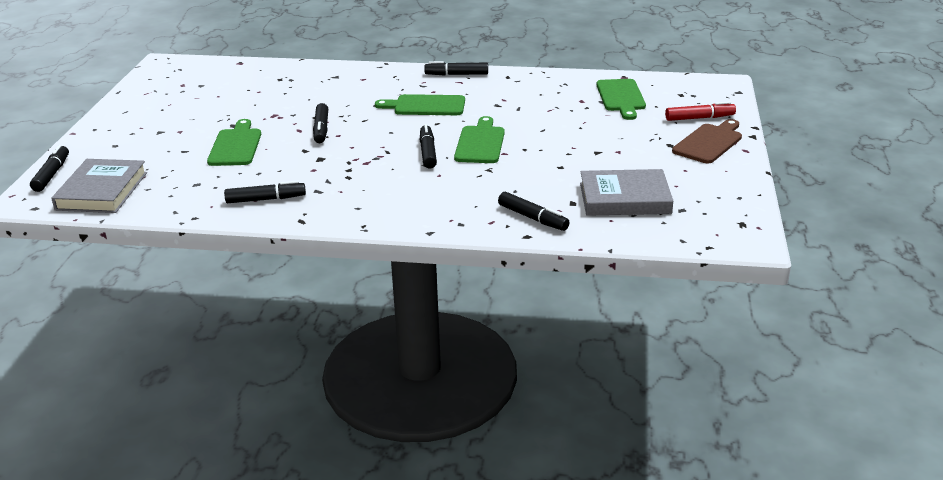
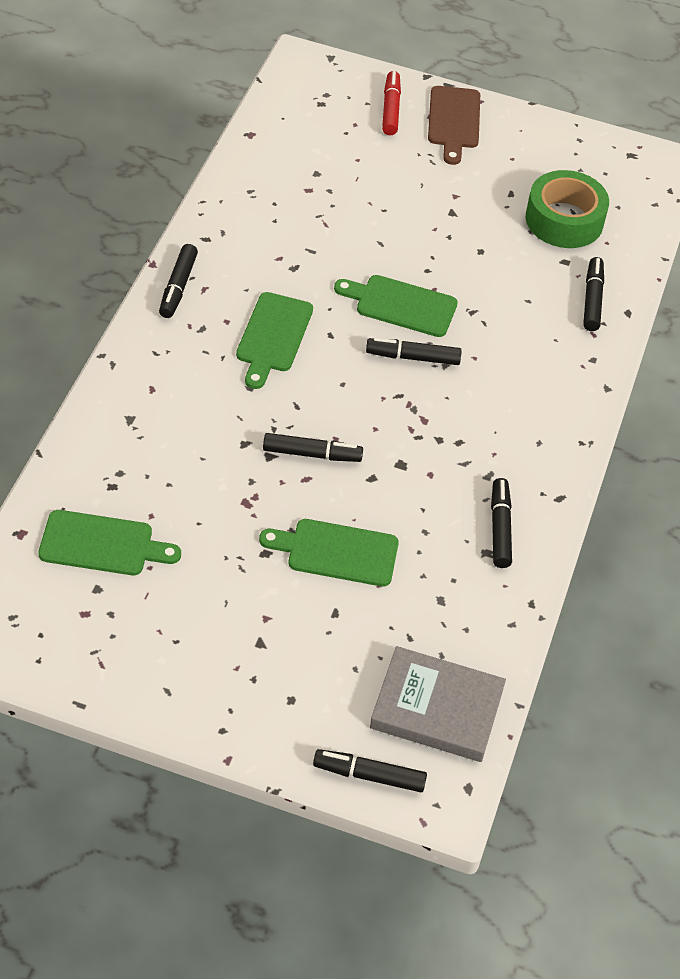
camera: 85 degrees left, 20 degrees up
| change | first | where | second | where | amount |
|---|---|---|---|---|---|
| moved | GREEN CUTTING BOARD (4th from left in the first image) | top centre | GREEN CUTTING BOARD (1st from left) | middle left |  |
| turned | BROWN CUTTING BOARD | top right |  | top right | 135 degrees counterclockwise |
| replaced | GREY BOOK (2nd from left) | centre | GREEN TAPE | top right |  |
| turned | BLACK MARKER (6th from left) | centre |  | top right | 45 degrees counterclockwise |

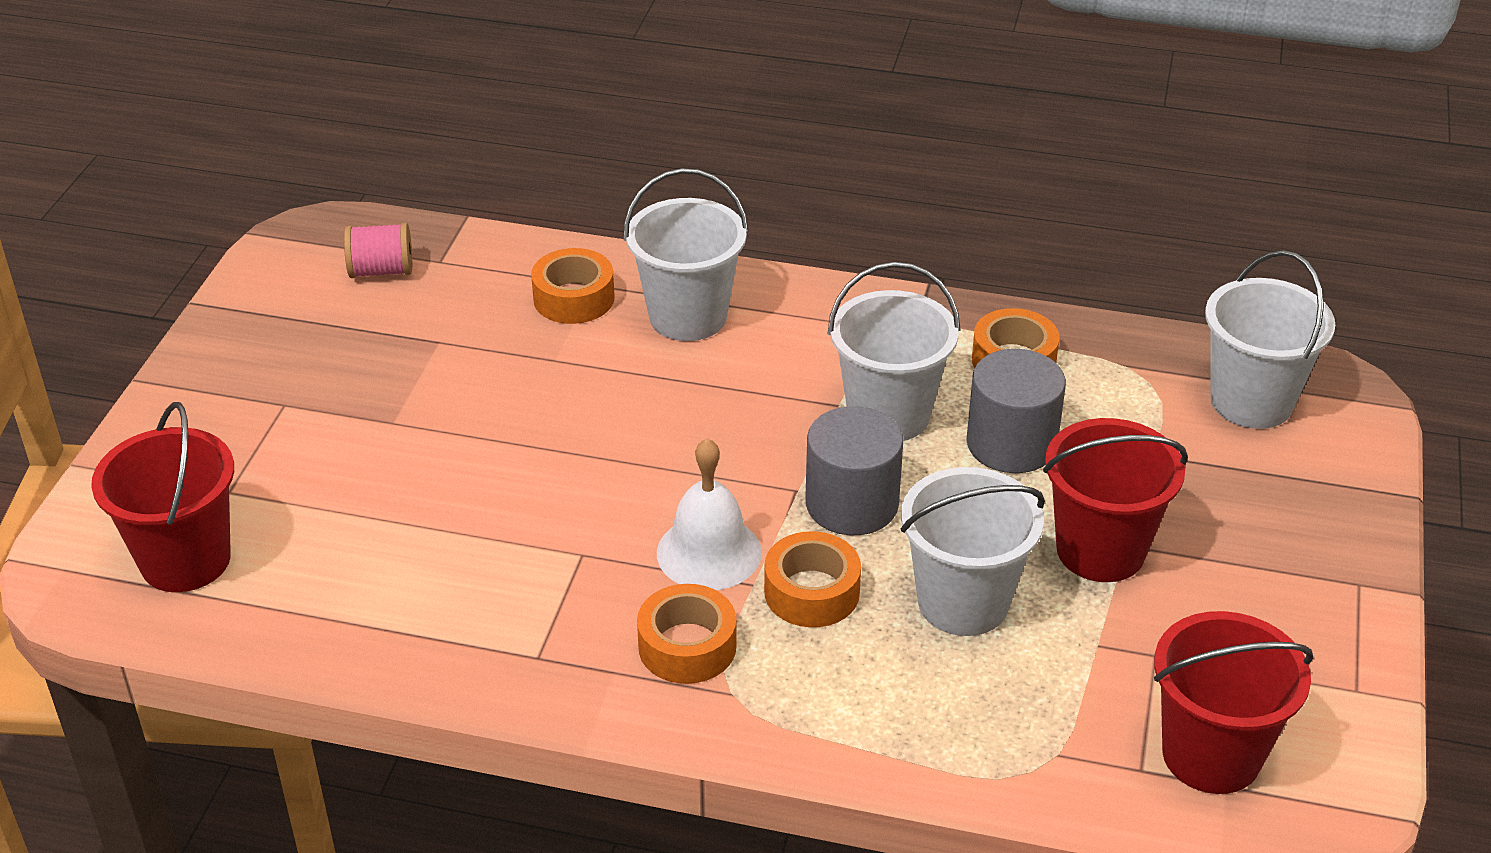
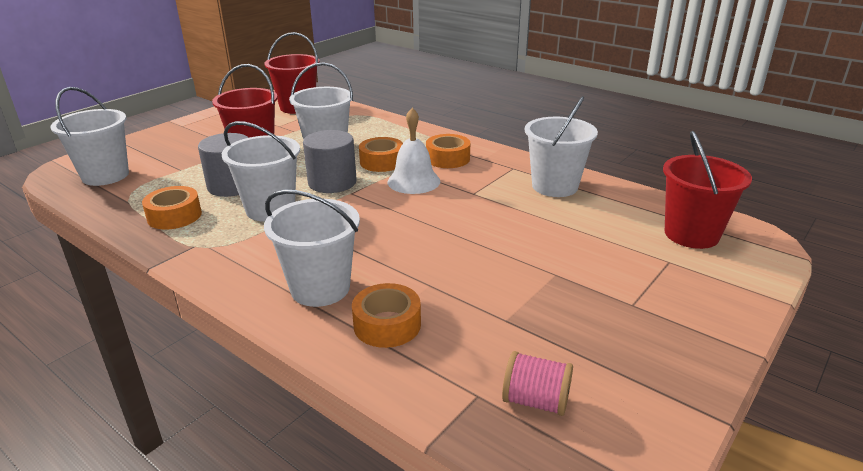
camera: 155 degrees left, 10 degrees down
| change | first | where | second | where | amount |
|---|---|---|---|---|---|
| added |  |  | WHITE BUCKET (5th from left) | top centre |  |

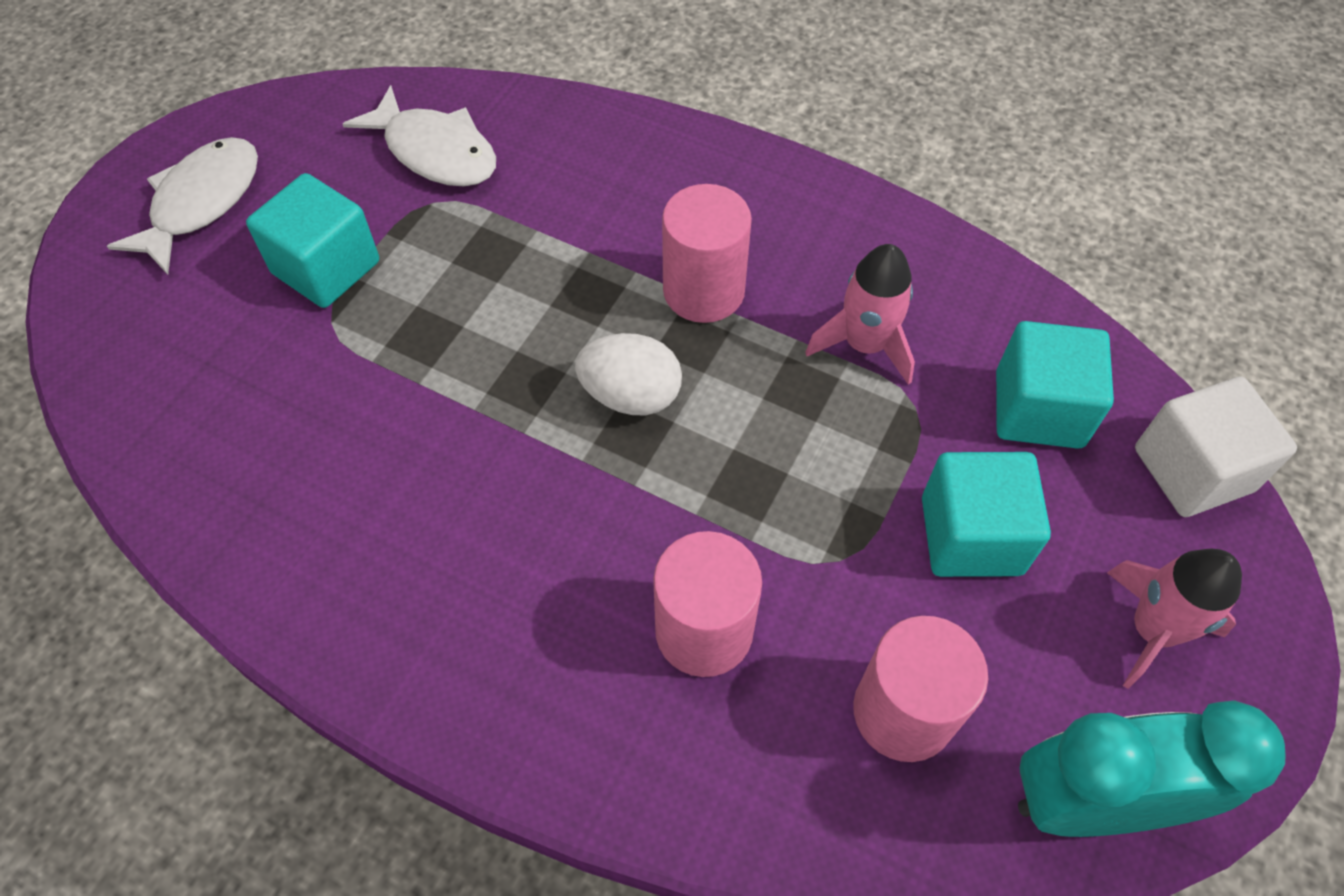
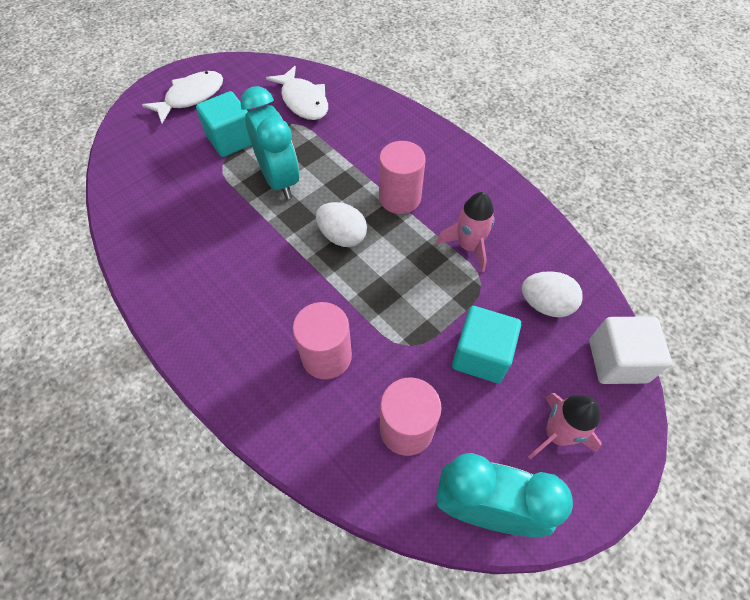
camera: 20 degrees right, 0 degrees up
| change | first | where | second | where | amount |
|---|---|---|---|---|---|
| added |  |  | TURQUOISE CLOCK (1st from left) | top centre |  |
| replaced | TURQUOISE CUBE (3rd from left) | middle right | WHITE EGG (2nd from left) | middle right |  |

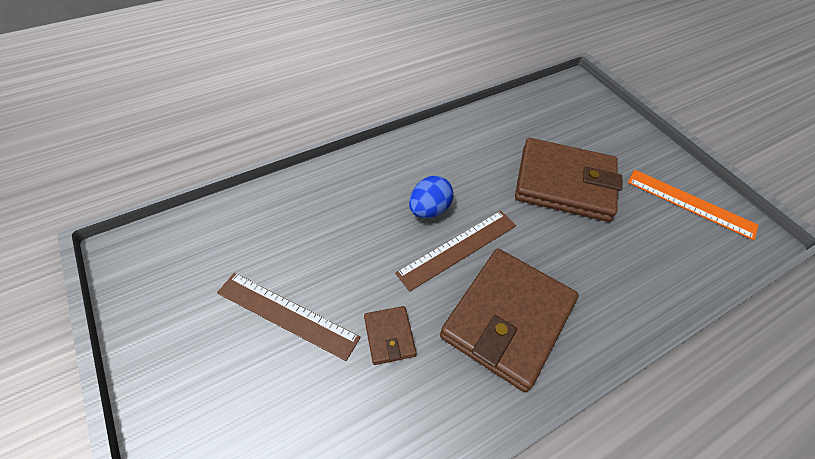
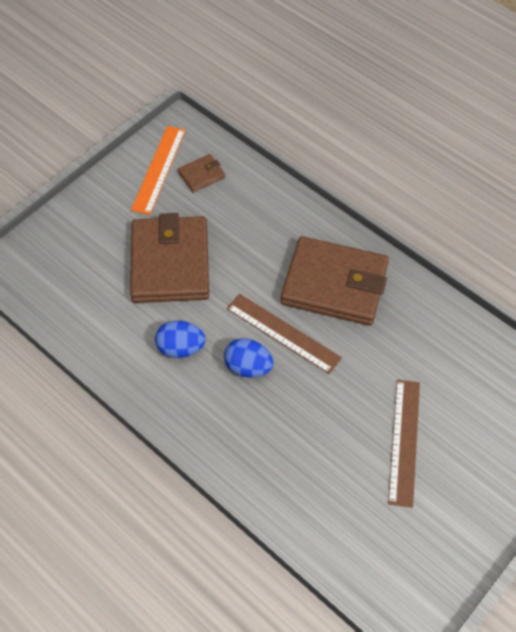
camera: 105 degrees left, 5 degrees up
| change | first | where | second | where | amount |
|---|---|---|---|---|---|
| added |  |  | BLUE EGG (1st from left) | centre |  |
| moved | BROWN WALLET (1st from left in the first image) | bottom centre | BROWN WALLET (2nd from left) | top centre |  |

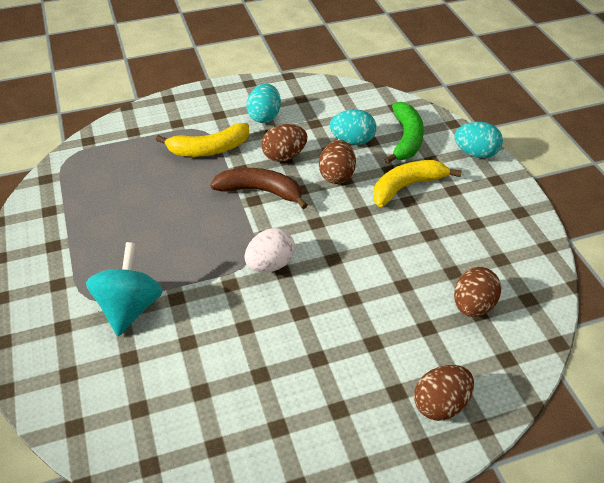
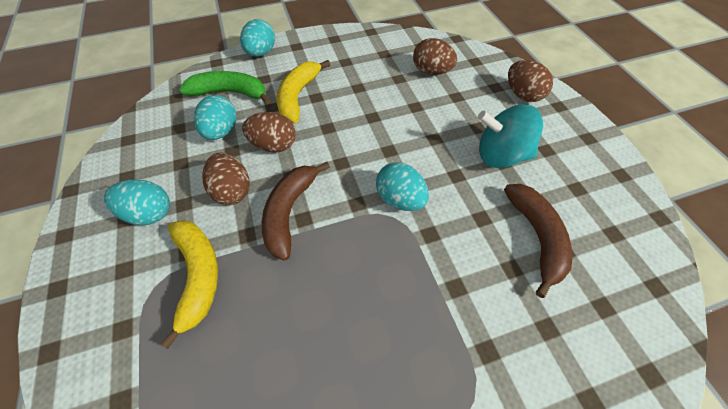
camera: 90 degrees left, 10 degrees up
| change | first | where | second | where | amount |
|---|---|---|---|---|---|
| turned | YELLOW BANANA (2nd from left) | middle right |  | top centre | 45 degrees clockwise |
| recoloured | WHITE EGG | centre | TURQUOISE EGG (4th from left) | centre |  |
| moved | TURQUOISE SPINNING TOP | middle left |  | top right |  |
| added |  |  | BROWN BANANA (2nd from left) | middle right |  |

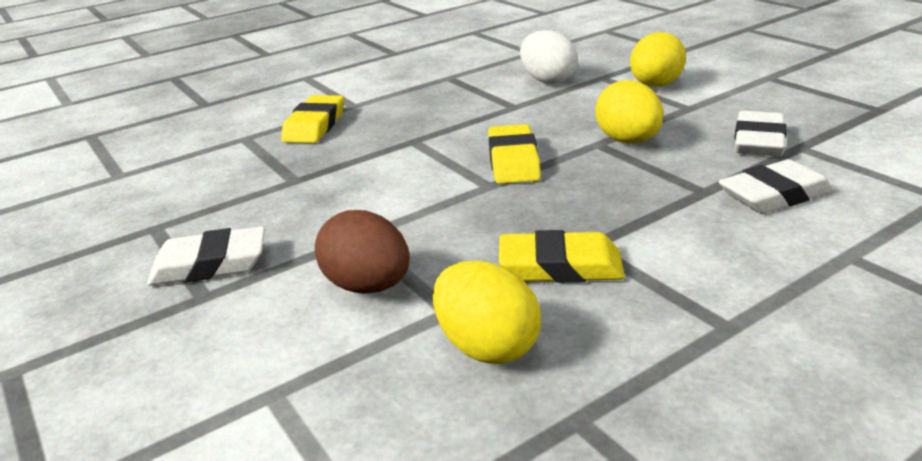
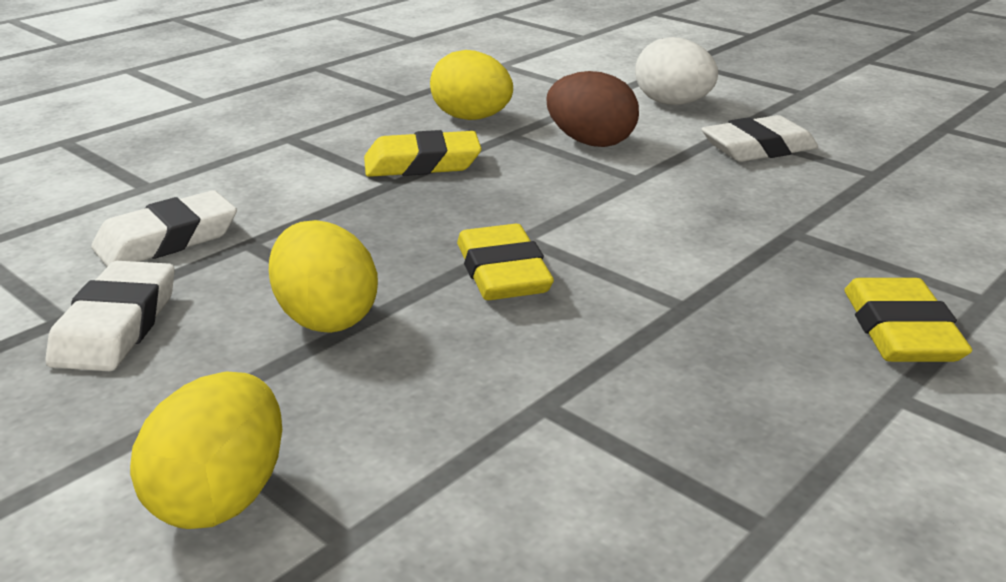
camera: 165 degrees right, 0 degrees up
| change | first | where | second | where | amount |
|---|---|---|---|---|---|
| moved | WHITE EGG | top centre |  | top right |  |

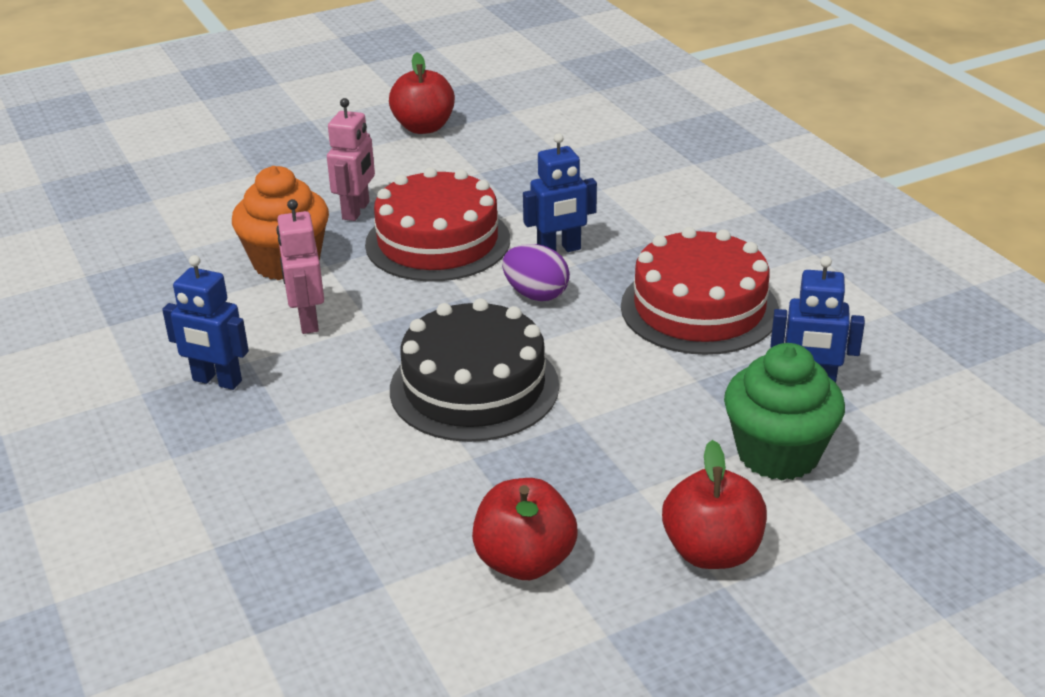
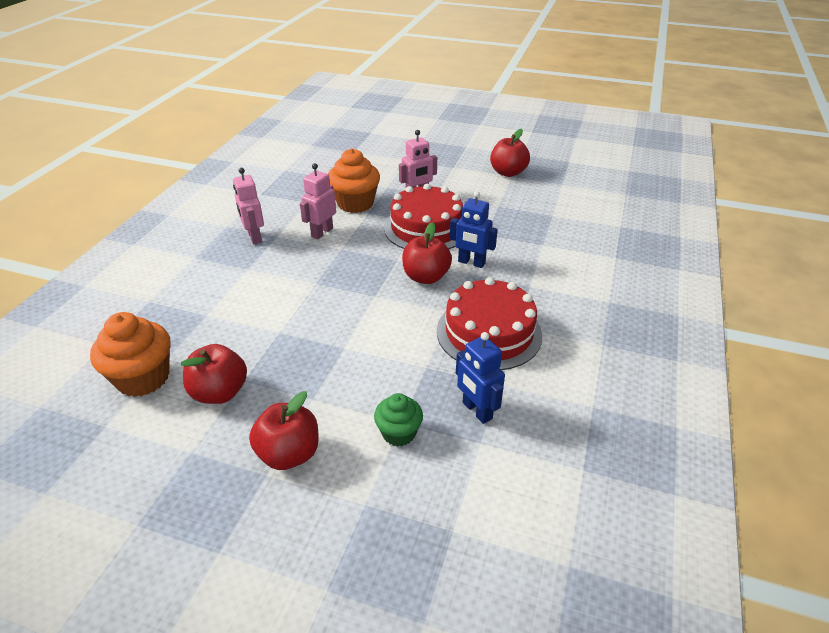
camera: 45 degrees right, 5 degrees up
| change | first | where | second | where | amount |
|---|---|---|---|---|---|
| added |  |  | ORANGE CUPCAKE (1st from left) | middle left |  |
| recoloured | BLUE ROBOT (1st from left) | middle left | PINK ROBOT (1st from left) | top left |  |
| resized | GREEN CUPCAKE | middle right |  | centre | x0.60 |
| replaced | PURPLE EGG | centre | RED APPLE (3rd from left) | centre |  |
| removed | BLACK CAKE | centre |  |  |  |

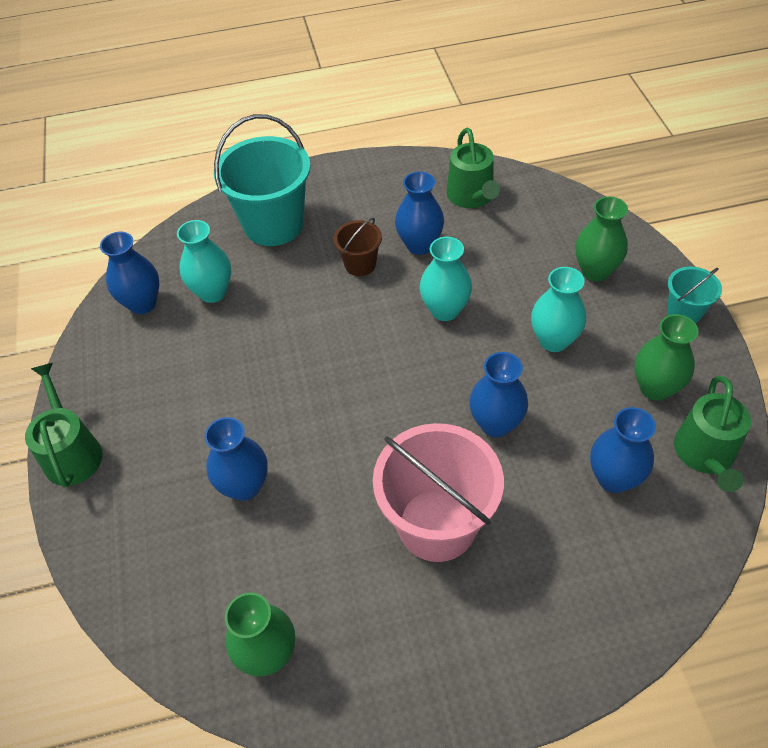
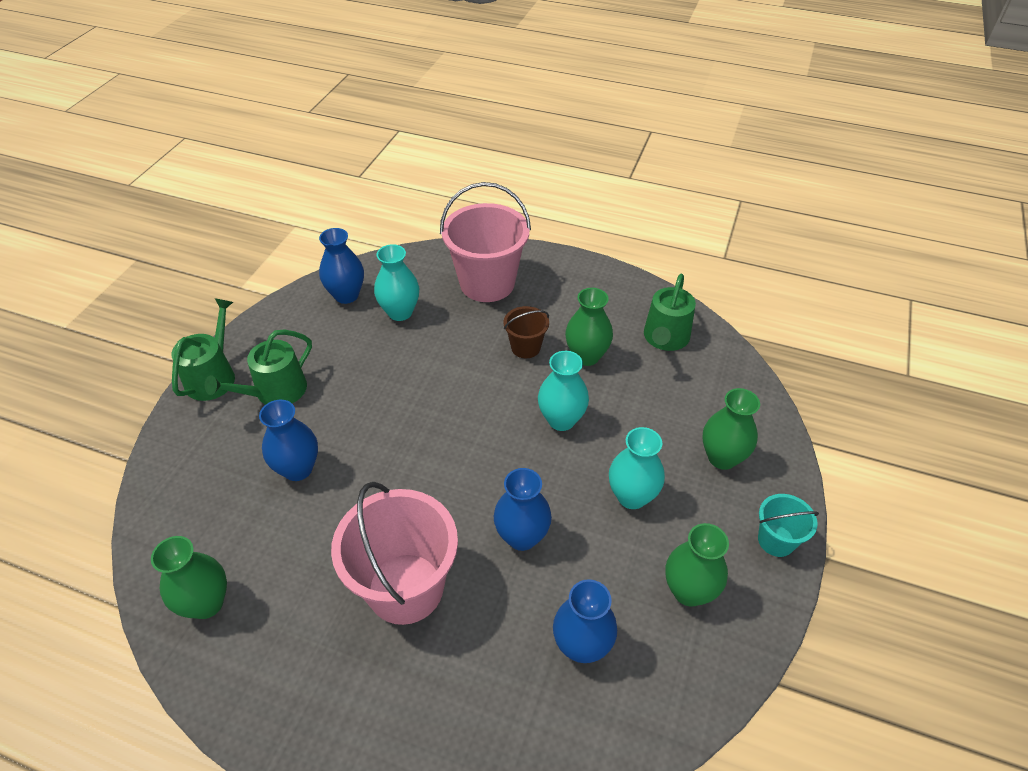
camera: 30 degrees right, 5 degrees down
| change | first | where | second | where | amount |
|---|---|---|---|---|---|
| moved | GREEN WATERING CAN (3rd from left in the first image) | middle right | GREEN WATERING CAN (2nd from left) | middle left |  |
| recoloured | TURQUOISE BUCKET (1st from left) | top centre | PINK BUCKET (2nd from left) | top centre |  |
| recoloured | BLUE VASE (3rd from left) | top centre | GREEN VASE (2nd from left) | centre |  |

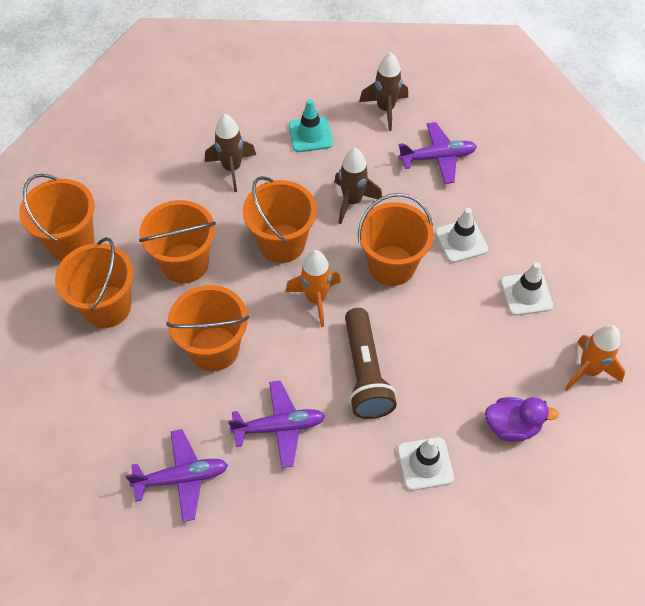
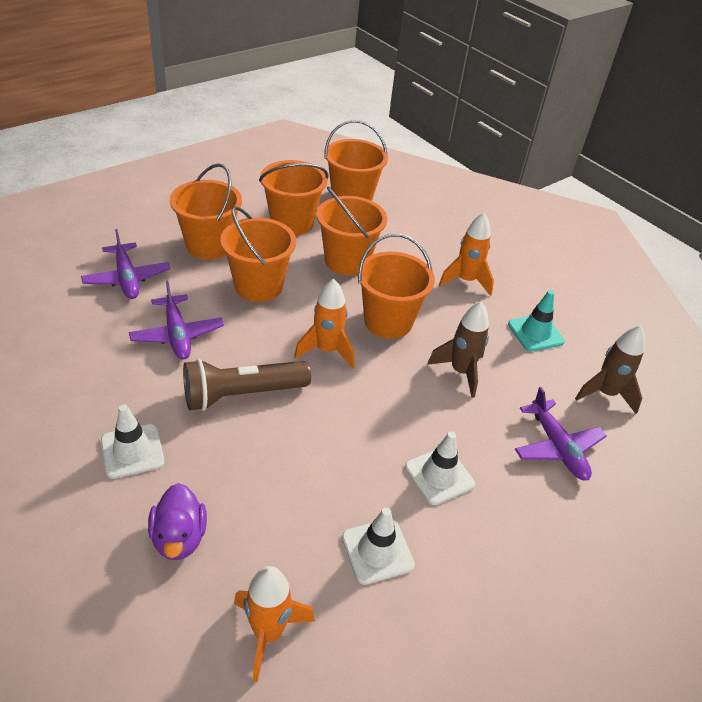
camera: 75 degrees right, 15 degrees down
| change | first | where | second | where | amount |
|---|---|---|---|---|---|
| moved | ORANGE BUCKET (6th from left in the first image) | centre | ORANGE BUCKET (1st from left) | top left |  |
| recoloured | BROWN ROCKET (1st from left) | top centre | ORANGE ROCKET (3rd from left) | centre |  |

